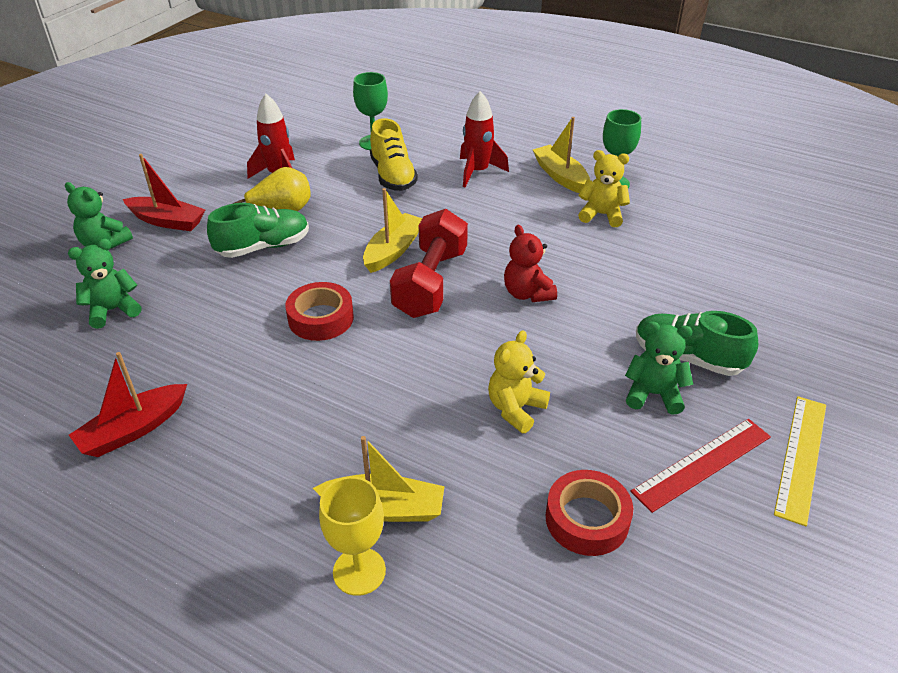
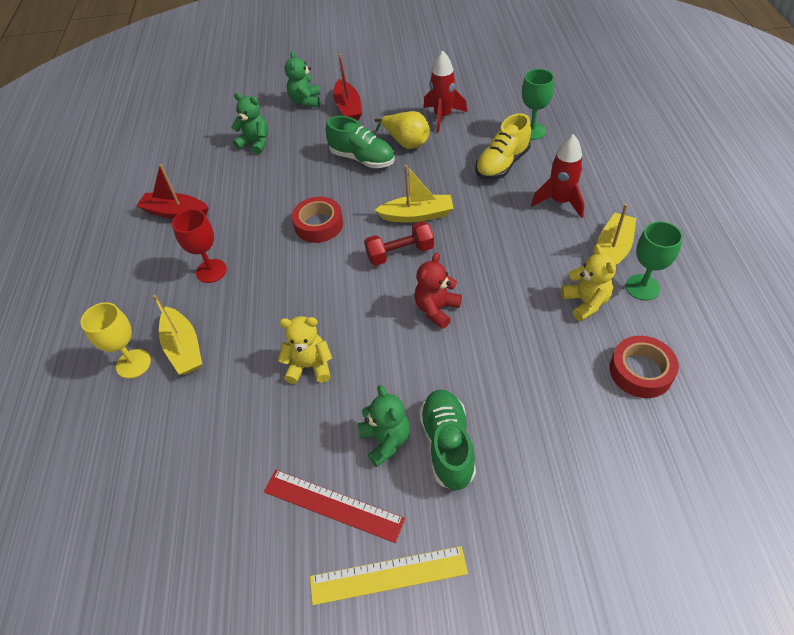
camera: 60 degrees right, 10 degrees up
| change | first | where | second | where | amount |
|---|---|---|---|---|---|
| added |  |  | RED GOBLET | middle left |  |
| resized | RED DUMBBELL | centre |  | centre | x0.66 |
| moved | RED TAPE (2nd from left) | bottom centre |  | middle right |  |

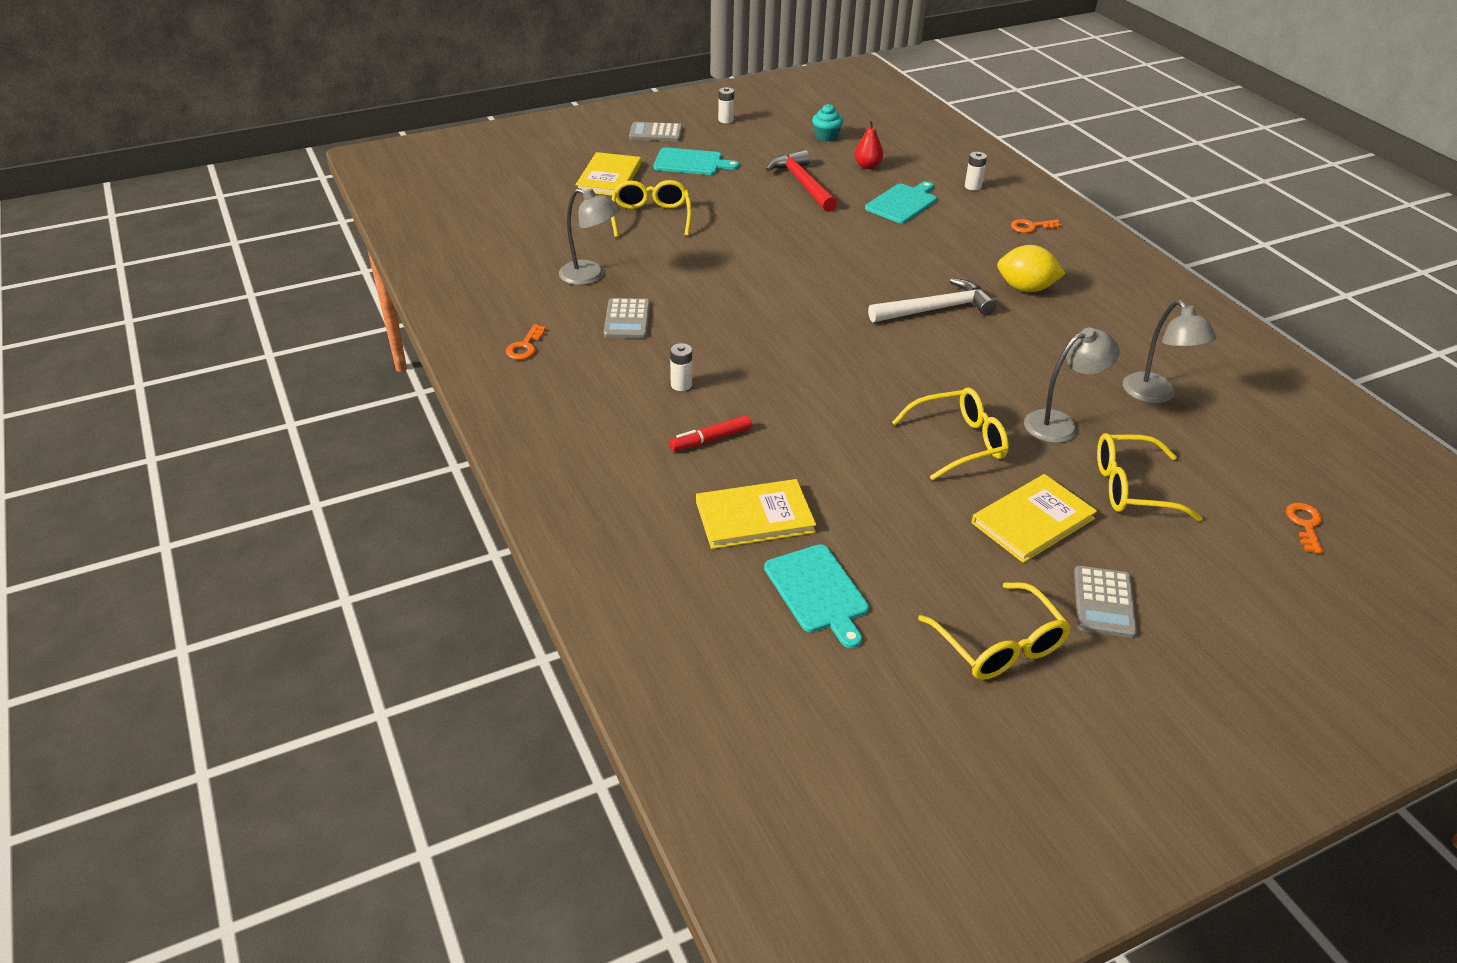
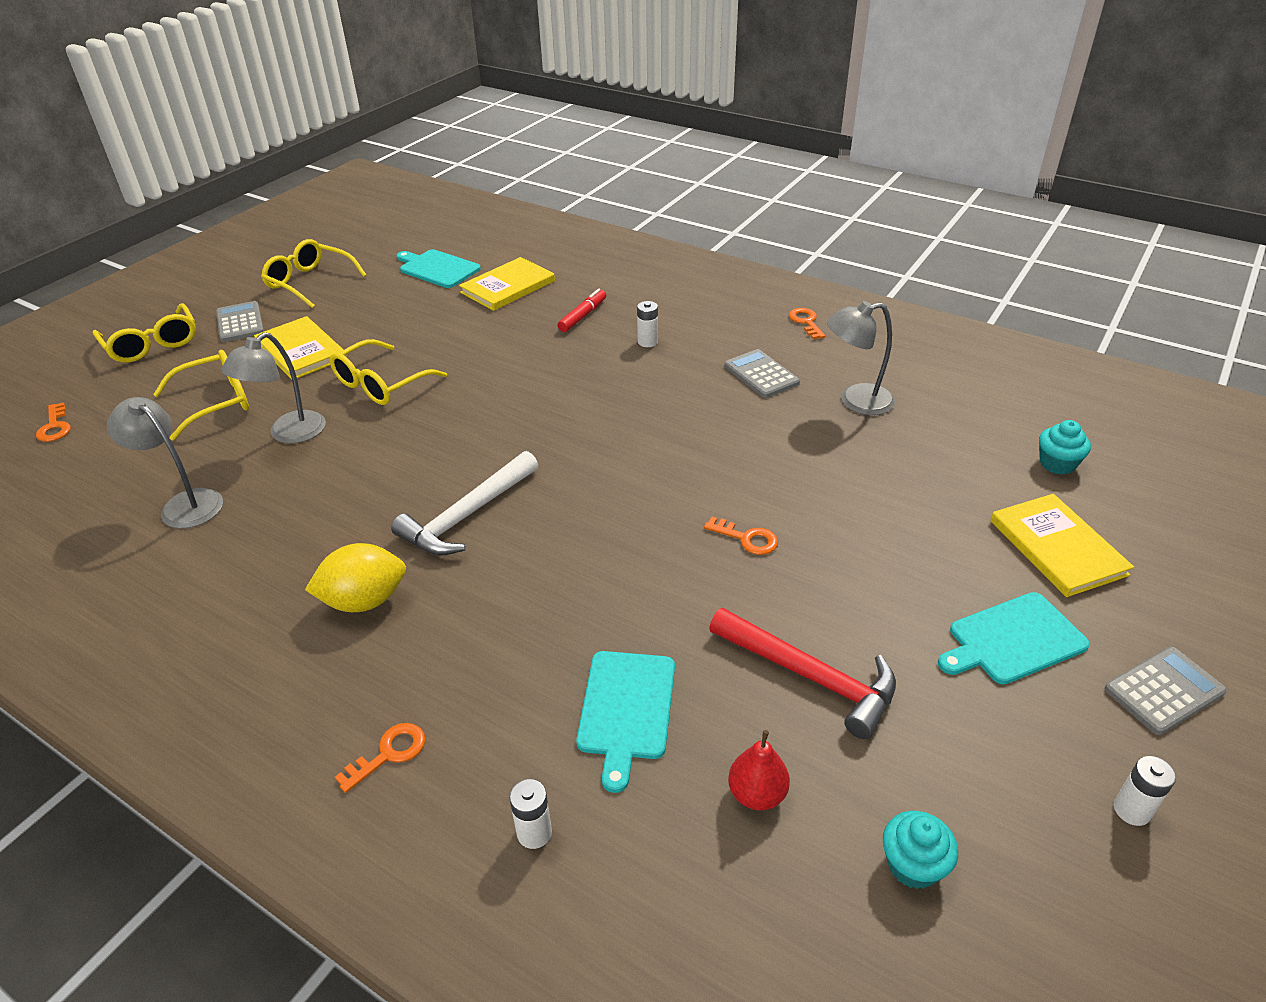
camera: 150 degrees right, 0 degrees up
| change | first | where | second | where | amount |
|---|---|---|---|---|---|
| moved | YELLOW GLASSES (1st from left) | top centre |  | top left |  |
| turned | YELLOW BOOK (3rd from left in the first image) | middle right | YELLOW BOOK (1st from left) | middle left | 60 degrees counterclockwise |
| added |  |  | ORANGE KEY (3rd from left) | centre |  |
| added |  |  | TURQUOISE CUPCAKE (2nd from left) | middle right |  |

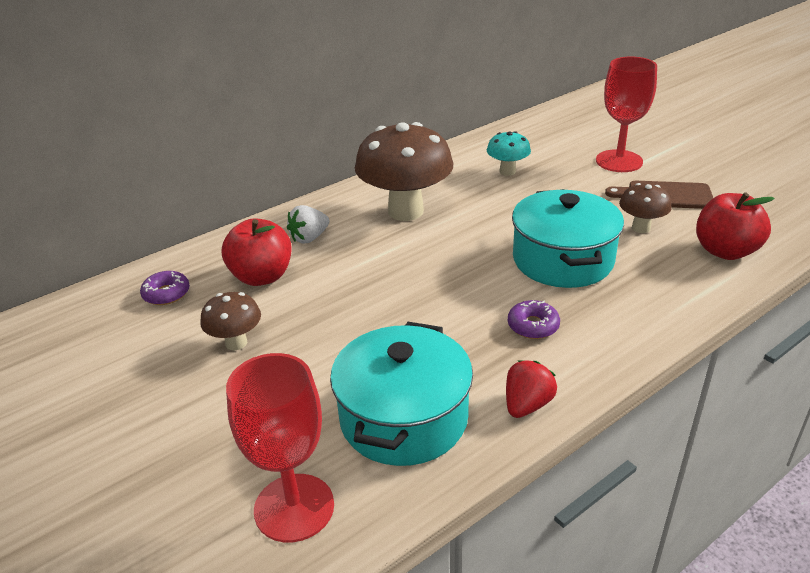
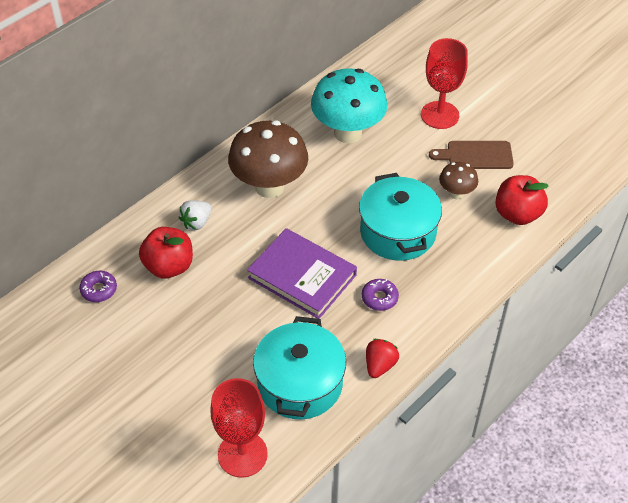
camera: 10 degrees left, 15 degrees up
| change | first | where | second | where | amount |
|---|---|---|---|---|---|
| added |  |  | PURPLE BOOK | centre |  |
| resized | TURQUOISE MUSHROOM | top centre |  | top centre | x2.04 |
| removed | BROWN MUSHROOM (1st from left) | middle left |  |  |  |

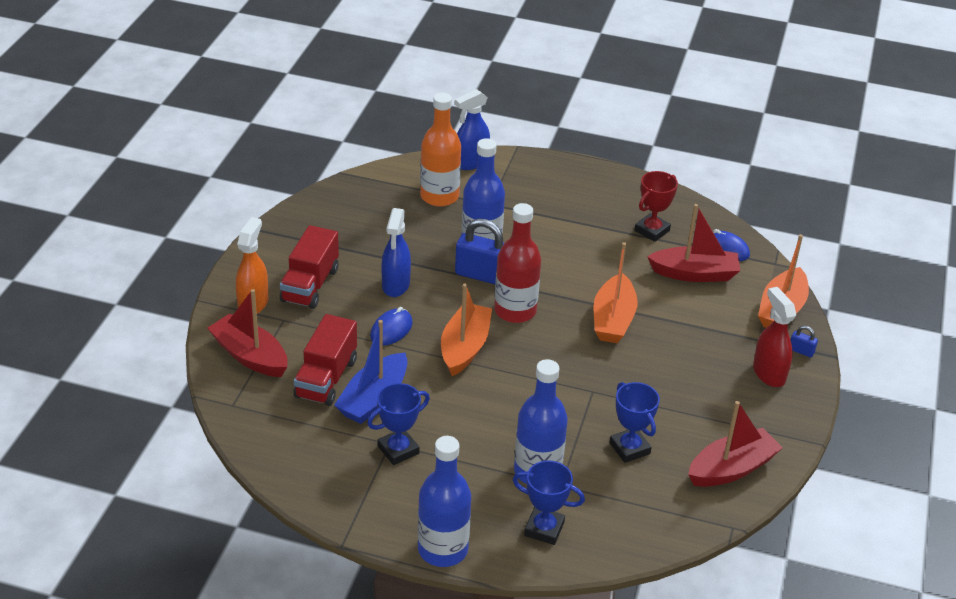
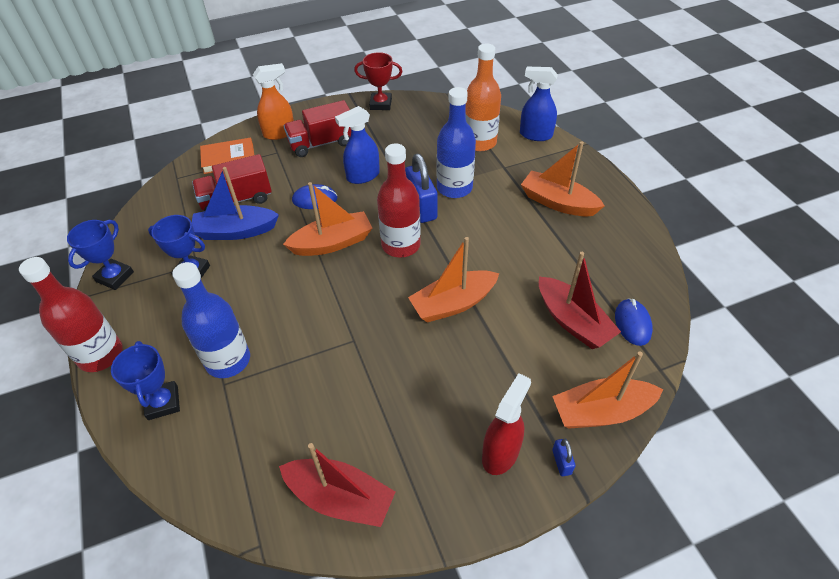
camera: 55 degrees right, 10 degrees up
| change | first | where | second | where | amount |
|---|---|---|---|---|---|
| recoloured | BLUE BOTTLE (1st from left) | bottom centre | RED BOTTLE (1st from left) | middle left |  |
| moved | BLUE TROPHY (3rd from left in the first image) | bottom centre | BLUE TROPHY (1st from left) | middle left |  |
| replaced | RED BOAT (1st from left) | middle left | ORANGE BOOK | top left |  |
| moved | RED TROPHY | middle right |  | top centre |  |
| added |  |  | ORANGE BOAT (3rd from left) | top right |  |

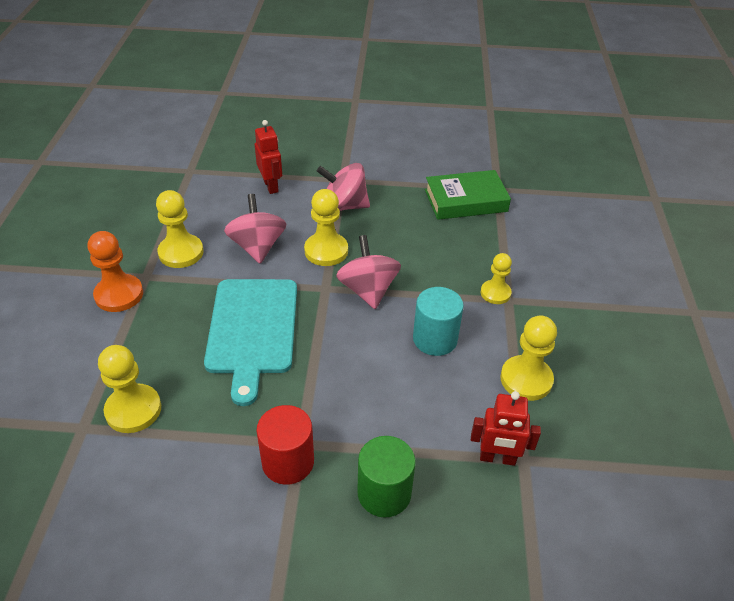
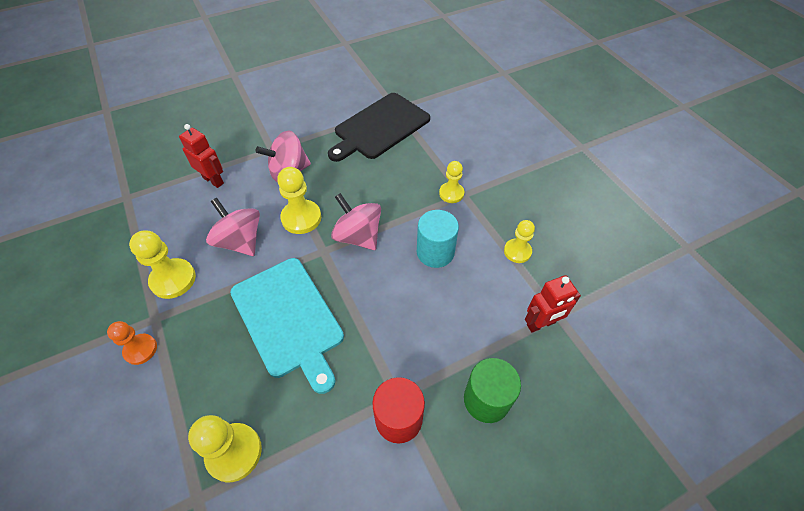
camera: 30 degrees left, 10 degrees up
| change | first | where | second | where | amount |
|---|---|---|---|---|---|
| resized | ORANGE PAWN | middle left |  | bottom left | x0.66 |
| replaced | GREEN BOOK | top centre | BLACK CUTTING BOARD | top centre |  |
| resized | YELLOW PAWN (5th from left) | middle right |  | centre | x0.66 |

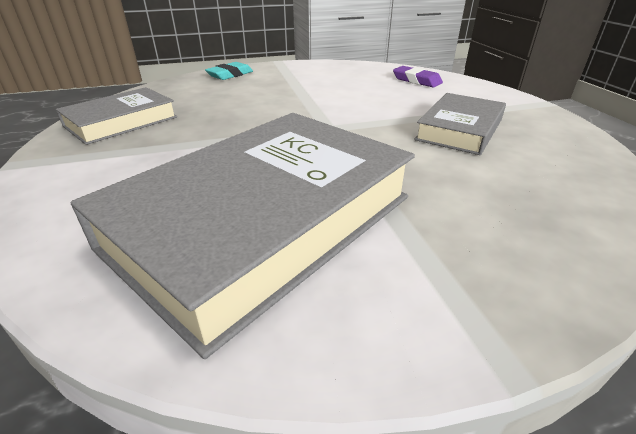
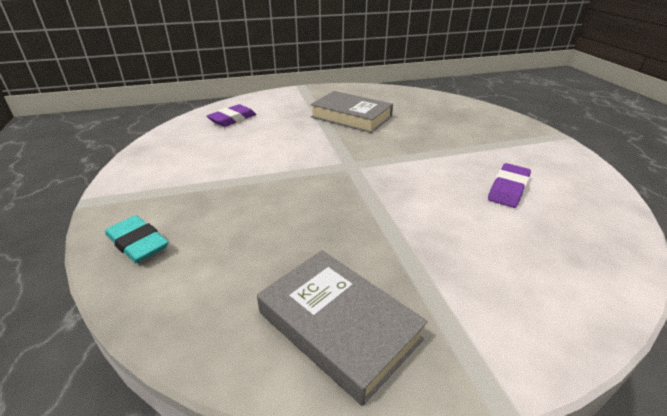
camera: 90 degrees left, 0 degrees up
| change | first | where | second | where | amount |
|---|---|---|---|---|---|
| replaced | GREY BOOK (2nd from left) | centre | PURPLE ERASER (2nd from left) | middle right |  |

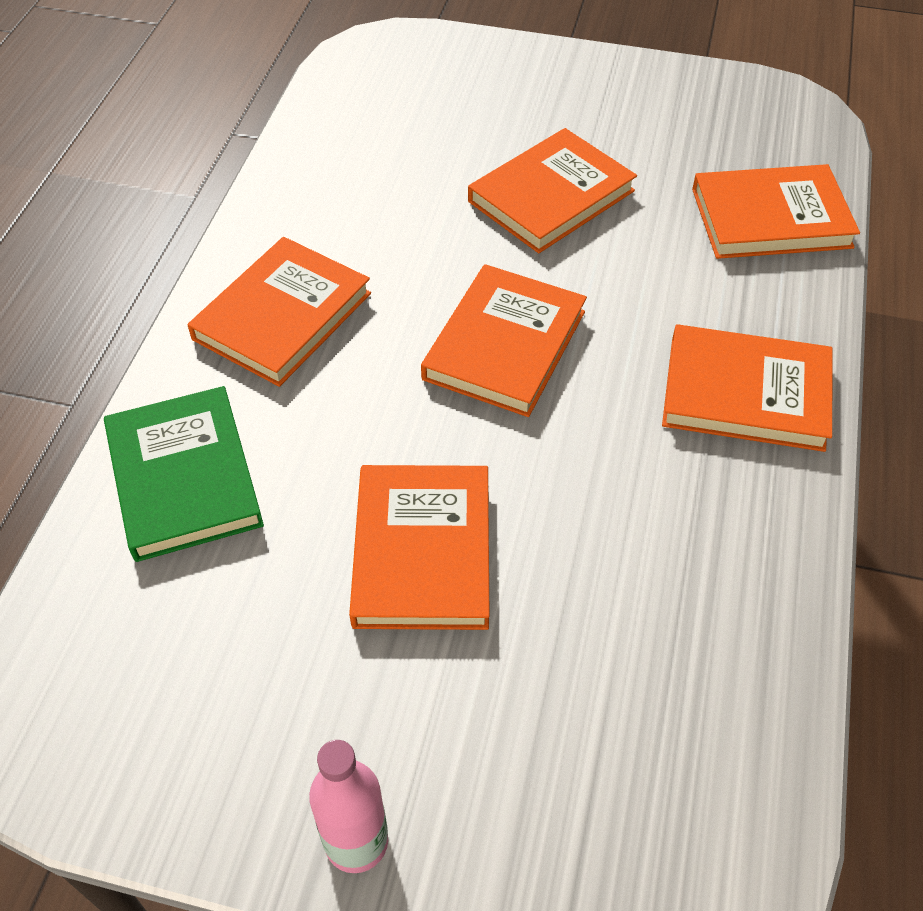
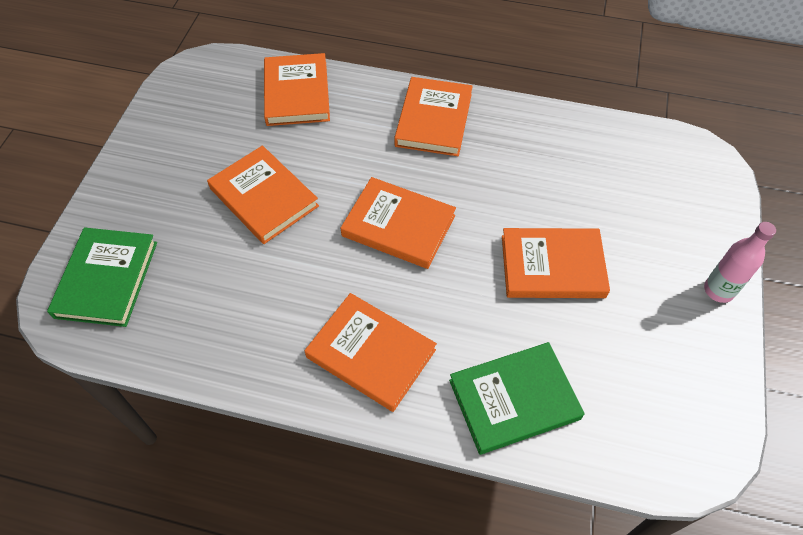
camera: 90 degrees left, 5 degrees up
| change | first | where | second | where | amount |
|---|---|---|---|---|---|
| added |  |  | GREEN BOOK (1st from left) | middle left |  |

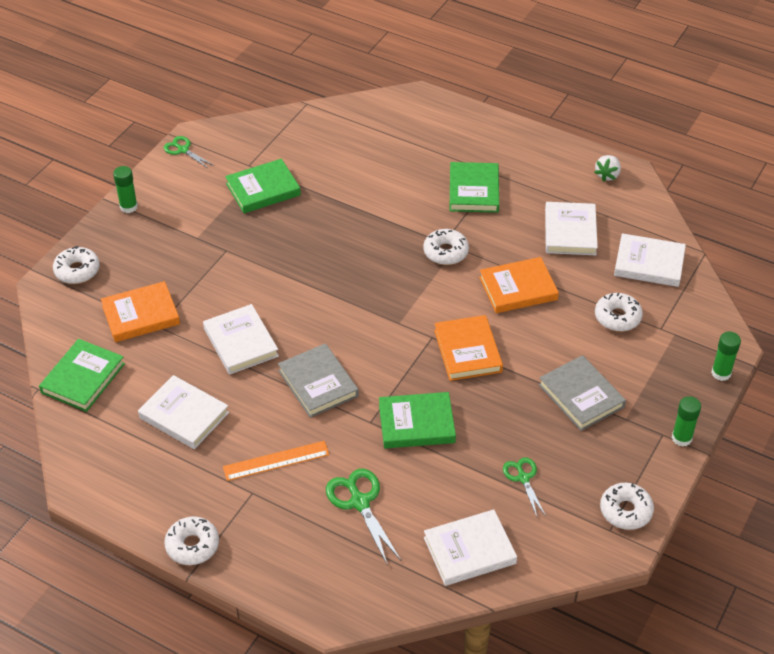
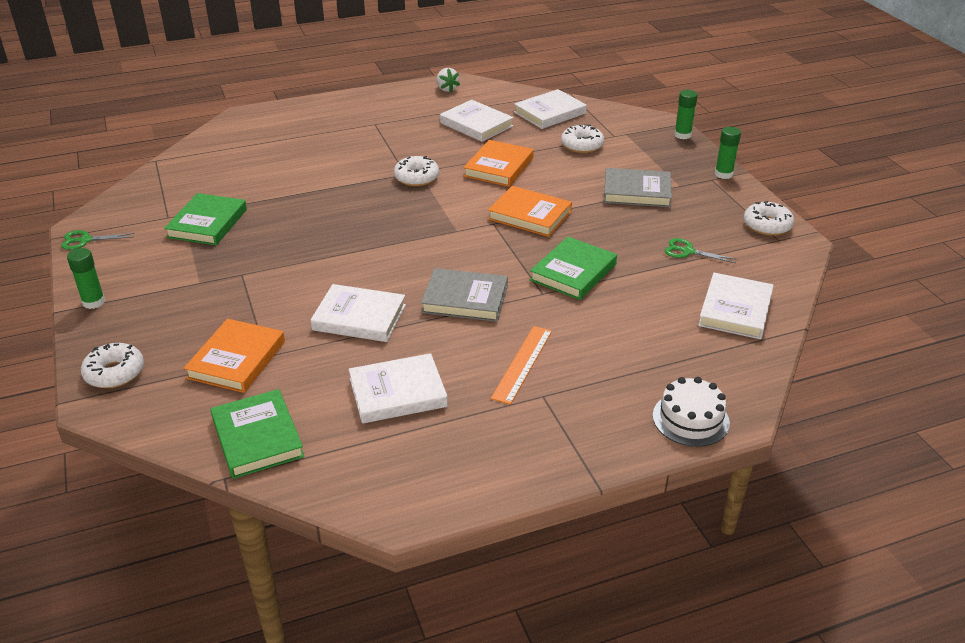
camera: 50 degrees left, 10 degrees down
| change | first | where | second | where | amount |
|---|---|---|---|---|---|
| added |  |  | WHITE CAKE | middle right |  |
| removed | WHITE DONUT (2nd from left) | bottom left |  |  |  |
| removed | GREEN SCISSORS (2nd from left) | bottom centre |  |  |  |
| removed | GREEN BOOK (4th from left) | top centre |  |  |  |

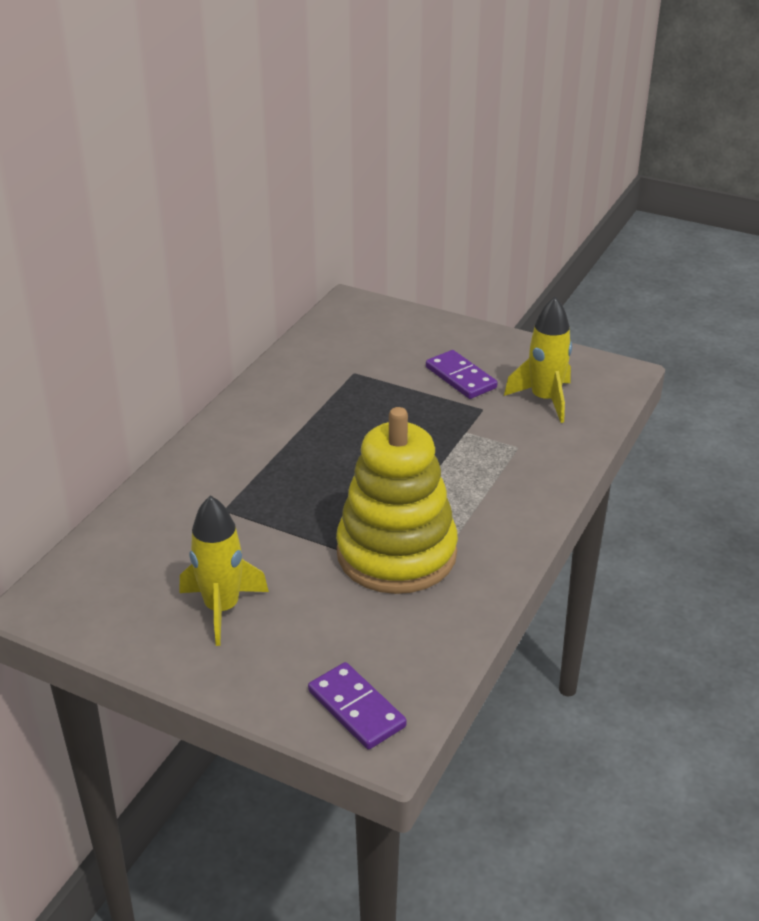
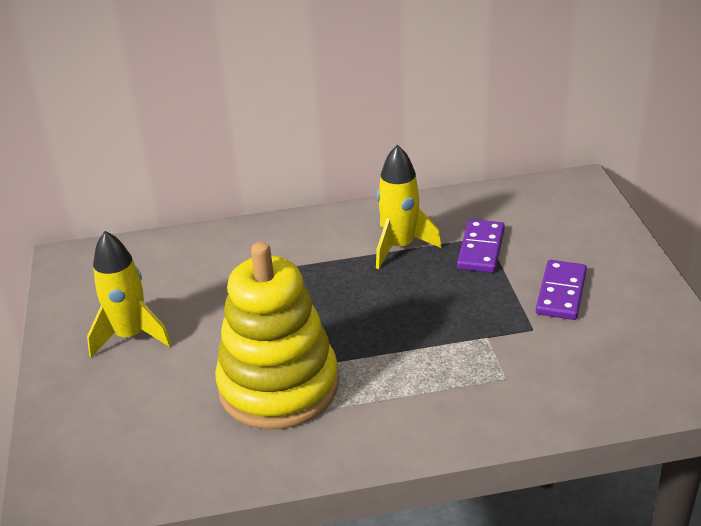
camera: 55 degrees right, 0 degrees up
| change | first | where | second | where | amount |
|---|---|---|---|---|---|
| moved | YELLOW ROCKET (2nd from left) | middle right |  | centre |  |
| moved | PURPLE DOMINO (1st from left) | bottom centre |  | middle right |  |

